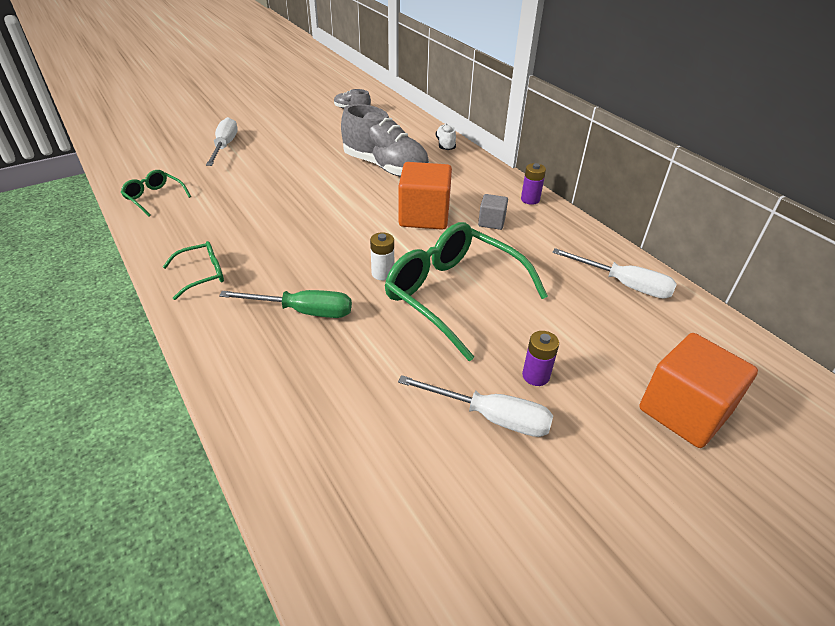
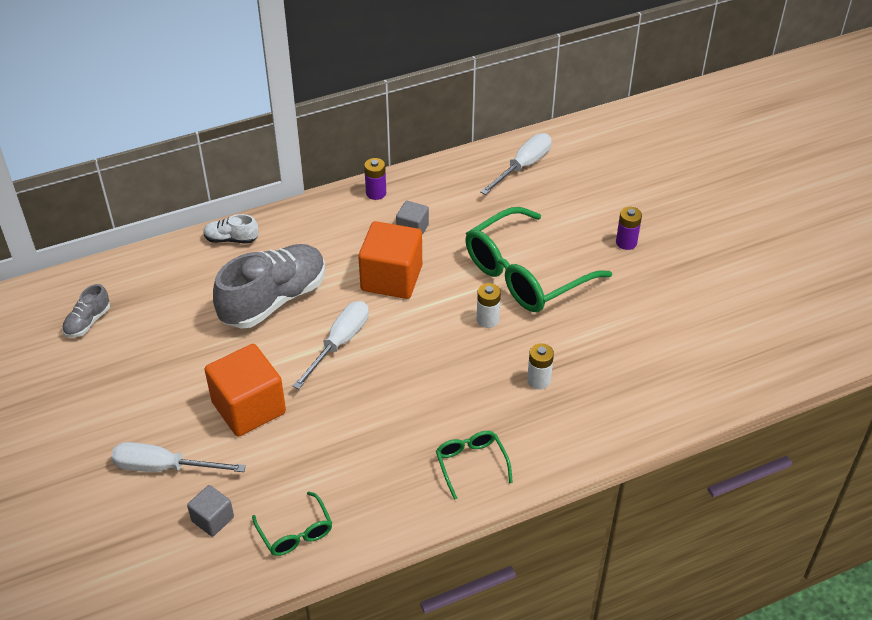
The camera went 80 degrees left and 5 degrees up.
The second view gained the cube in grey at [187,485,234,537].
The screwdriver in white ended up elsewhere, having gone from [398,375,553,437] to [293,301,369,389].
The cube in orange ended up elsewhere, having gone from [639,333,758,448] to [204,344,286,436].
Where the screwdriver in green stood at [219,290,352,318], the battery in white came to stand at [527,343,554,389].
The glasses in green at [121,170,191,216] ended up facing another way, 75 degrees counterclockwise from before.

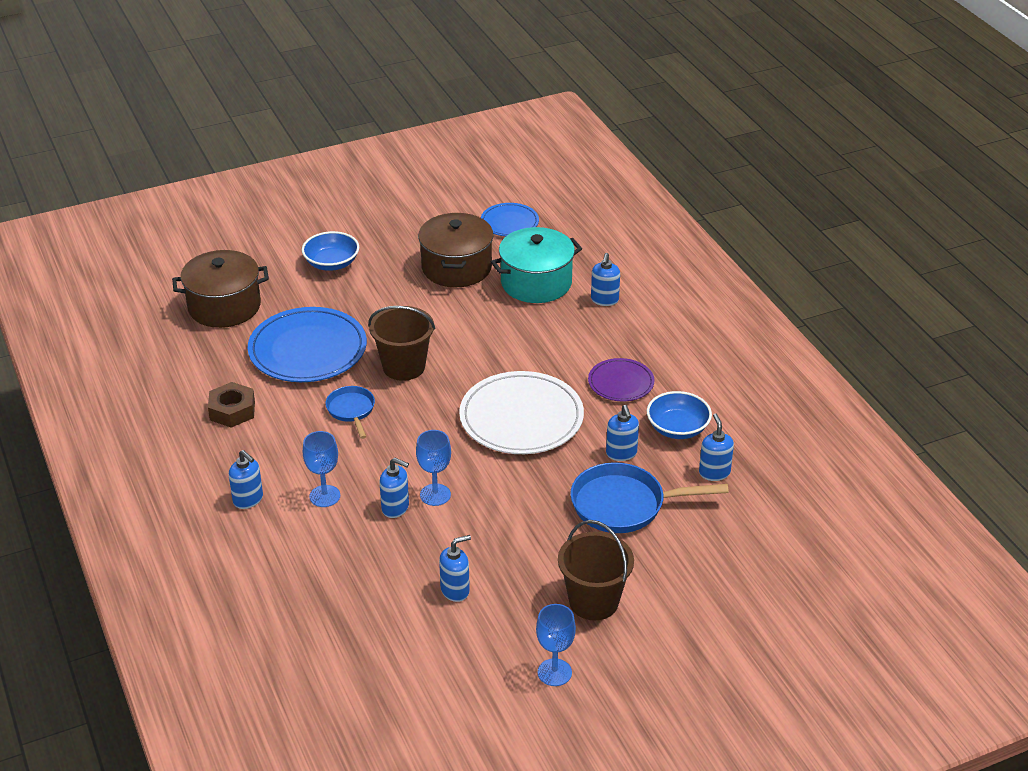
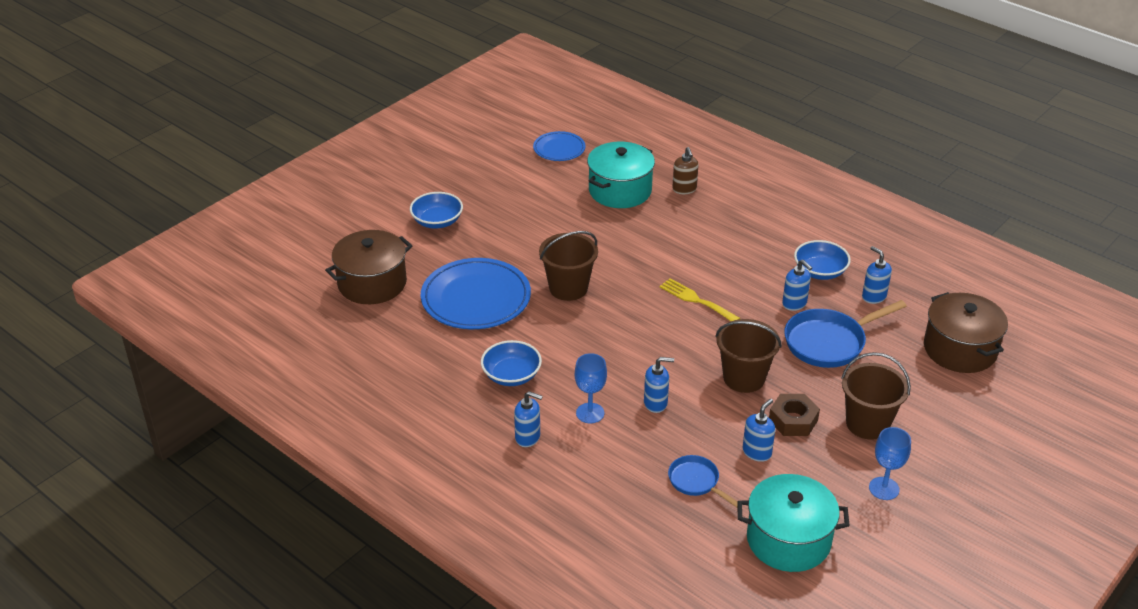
The camera went 25 degrees left and 0 degrees up.
The second view lost the goblet in blue at [416,430,451,506].
The second view lost the plate in purple at [588,358,654,401].
The second view gained the bowl in blue at [481,340,542,386].
The second view gained the bucket in brown at [715,319,782,393].
The second view gained the pot in turquoise at [737,474,850,572].
The nut in brown ended up elsewhere, having gone from [208,382,255,428] to [769,394,820,436].
The pan in blue ended up elsewhere, having gone from [325,386,375,439] to [668,455,738,508].
The pot in brown ended up elsewhere, having gone from [418,213,494,287] to [924,292,1008,373].
Where the plate in white stood at [459,371,584,454], the fork in yellow came to stand at [659,278,740,321].
What was the soap dispenser in blue at [591,253,620,306] turned into the soap dispenser in brown at [672,147,699,194].

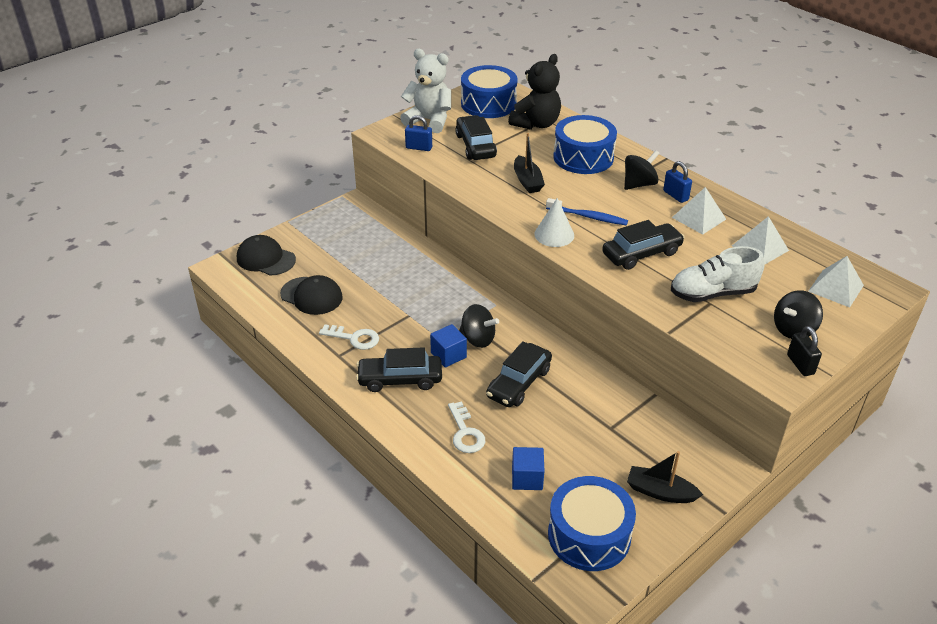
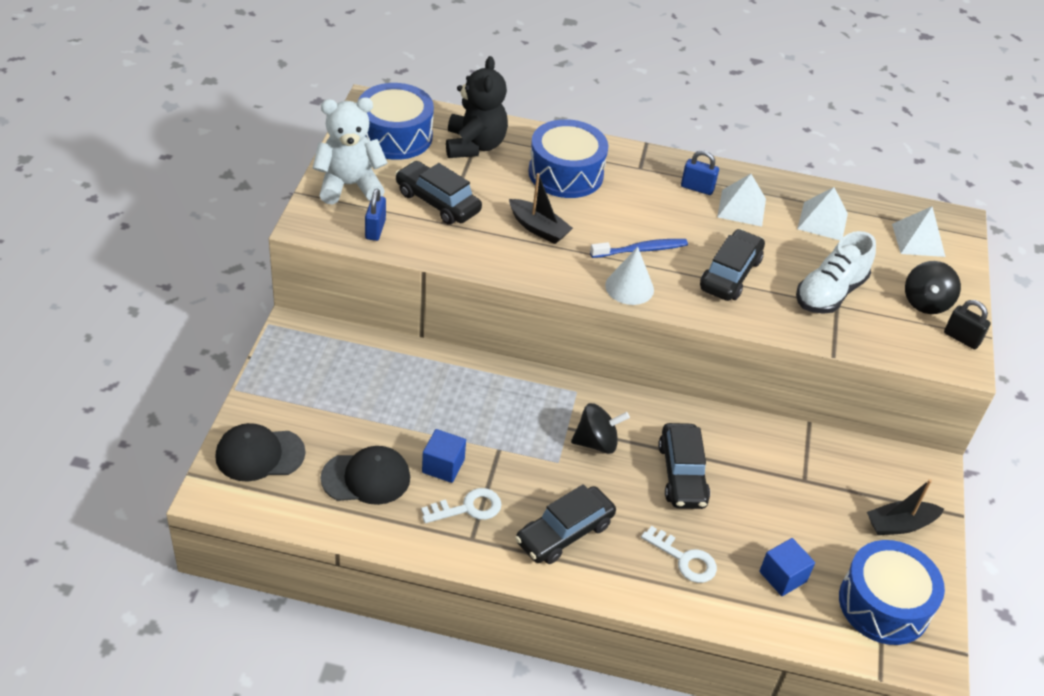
The camera went 40 degrees left and 5 degrees up.
The second view lost the spinning top in black at [624,150,660,190].
The cube in blue ended up elsewhere, having gone from [430,324,467,368] to [422,429,466,483].
The padlock in blue at [405,115,432,151] ended up facing another way, 60 degrees counterclockwise from before.

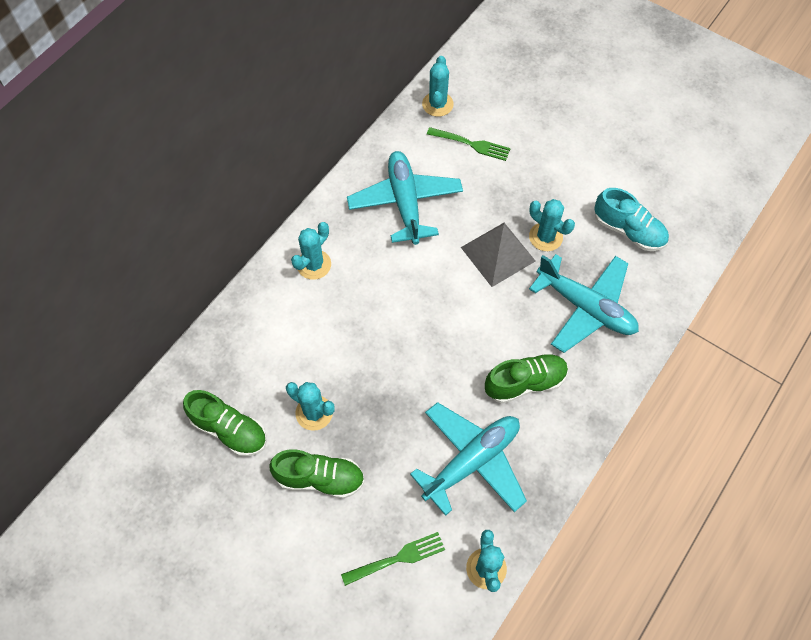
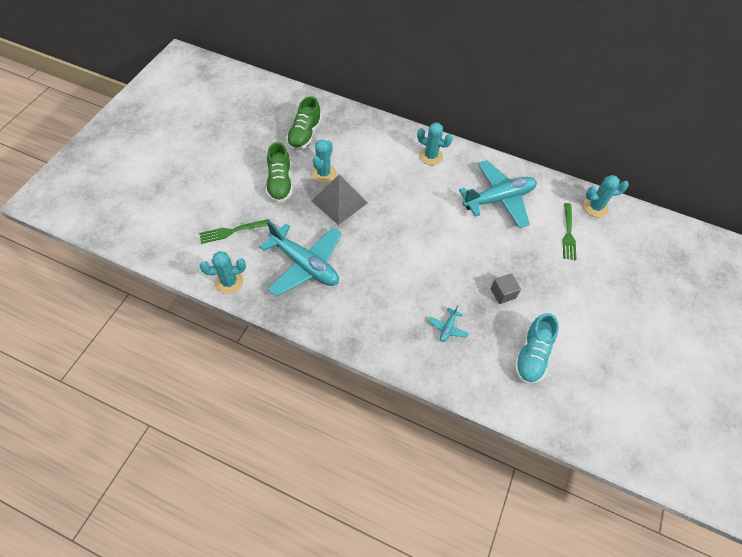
The camera went 75 degrees right and 5 degrees down.
The second view lost the shoe in green at [485,353,568,404].
The pyramid in grey ended up elsewhere, having gone from [461,223,535,287] to [312,175,368,225].
Where the cactus in turquoise stood at [529,199,575,251], the cube in grey came to stand at [491,273,521,304].
The fork in green at [341,532,445,586] ended up facing another way, 105 degrees clockwise from before.
The size of the plane in turquoise at [529,254,639,353] changed by a factor of 0.41.

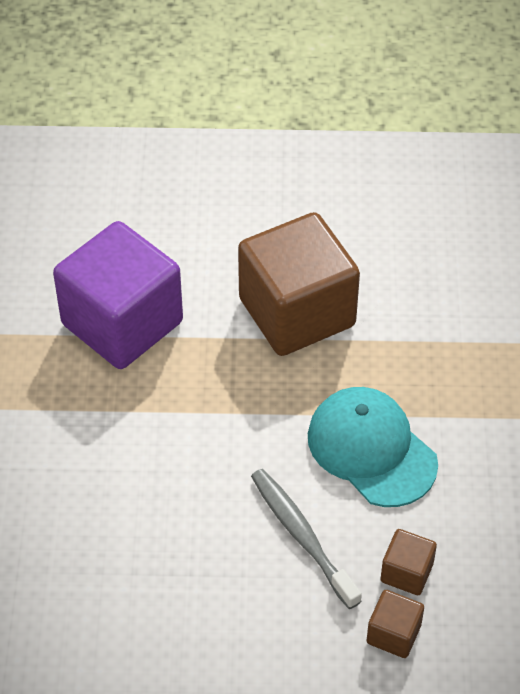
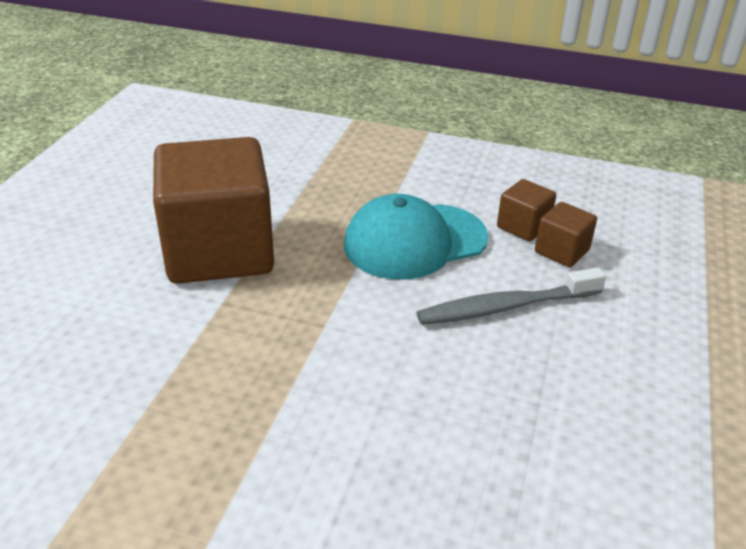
The camera went 75 degrees left and 15 degrees down.
The second view lost the cube in purple at [53,221,183,369].
The cube in brown ended up elsewhere, having gone from [366,590,424,658] to [497,179,556,241].

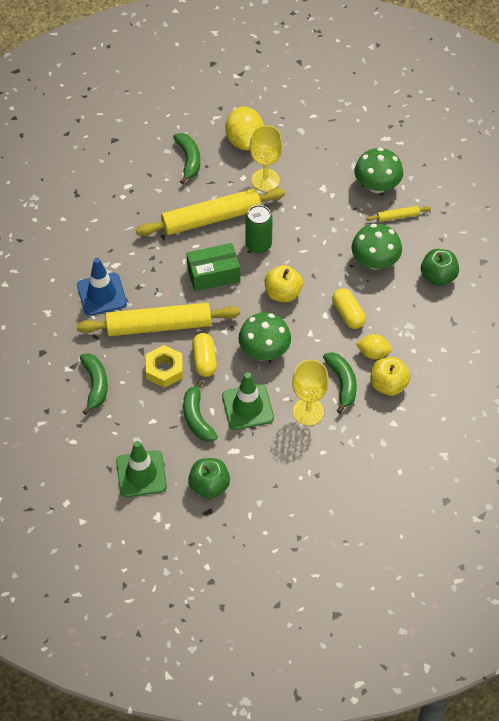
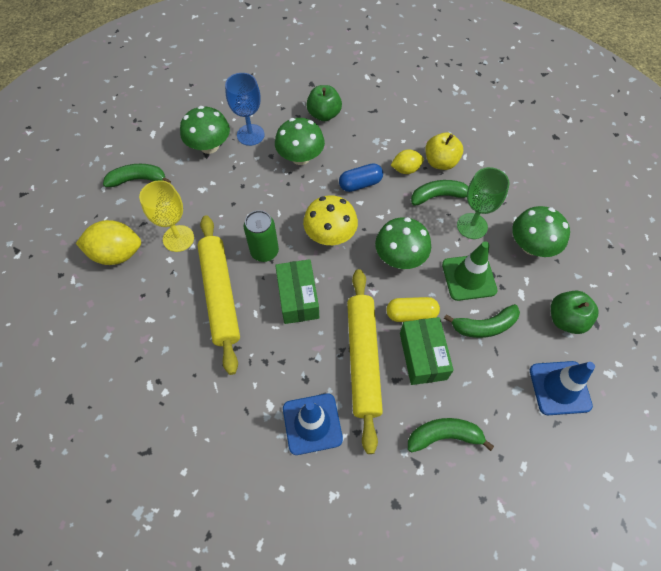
The camera went 85 degrees left and 5 degrees up.
The second view gained the mushroom in green at [512,206,570,257].
The banana in green ended up elsewhere, having gone from [173,133,200,184] to [103,164,171,187].
Where the nut in yellow stood at [146,345,183,388], the box in green came to stand at [400,317,454,385].
Where the apple in yellow stood at [265,265,303,302], the mushroom in yellow came to stand at [303,195,358,245].
Where the rolling pin in yellow stood at [366,206,431,222], the goblet in blue came to stand at [225,73,265,146].
What was the traffic cone in green at [116,441,167,497] turned into the traffic cone in blue at [530,361,595,415].
What was the goblet in yellow at [292,360,329,425] turned into the goblet in green at [457,167,510,239].
What was the capsule in yellow at [332,288,366,329] turned into the capsule in blue at [339,163,383,192].
The lemon in yellow at [356,334,392,359] ended up facing another way, 60 degrees clockwise from before.

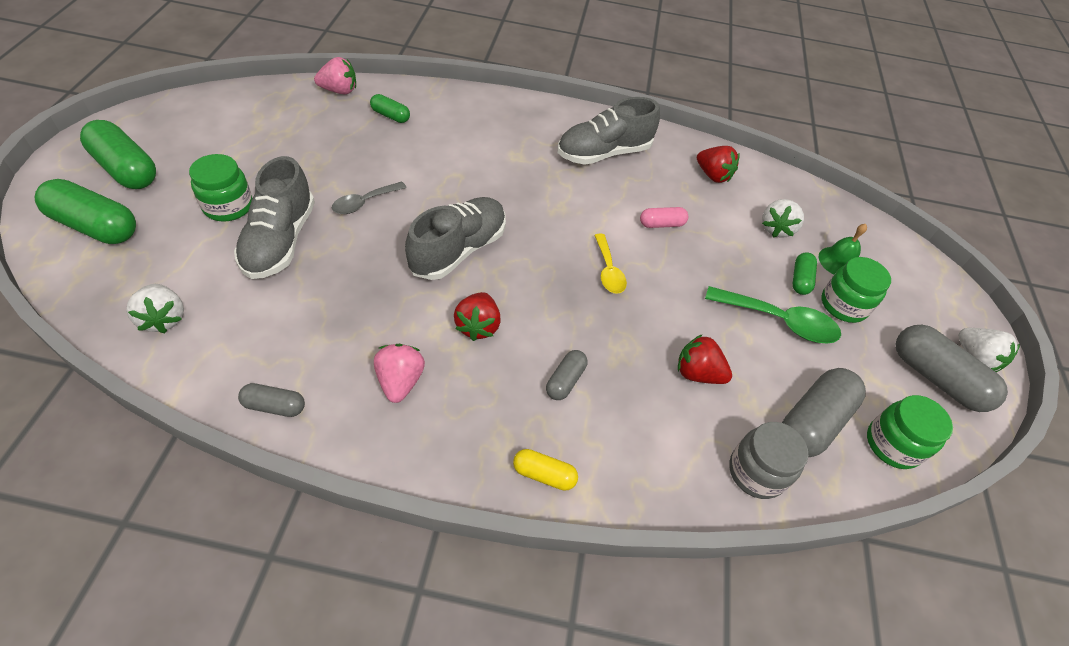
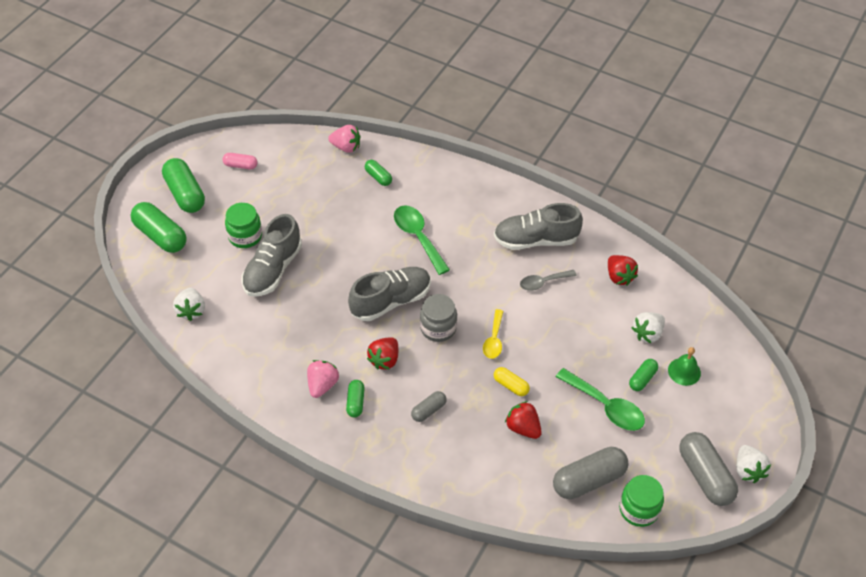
The camera went 25 degrees right and 0 degrees up.
The second view lost the capsule in grey at [238,383,305,417].
The second view lost the jar in green at [821,257,891,323].
The second view gained the capsule in green at [346,380,365,418].
The second view gained the spoon in green at [394,205,450,275].
The spoon in grey ended up elsewhere, having gone from [332,181,407,214] to [520,270,577,291].
The capsule in yellow ended up elsewhere, having gone from [513,449,578,491] to [494,367,530,396].
The capsule in pink ended up elsewhere, having gone from [640,207,688,228] to [223,153,258,169].
The jar in grey ended up elsewhere, having gone from [729,422,808,499] to [420,294,457,342].

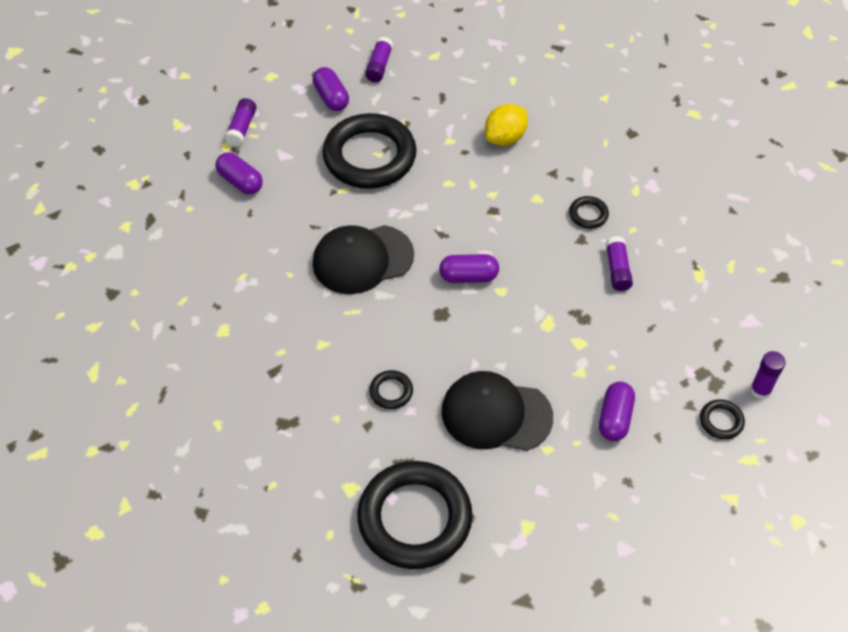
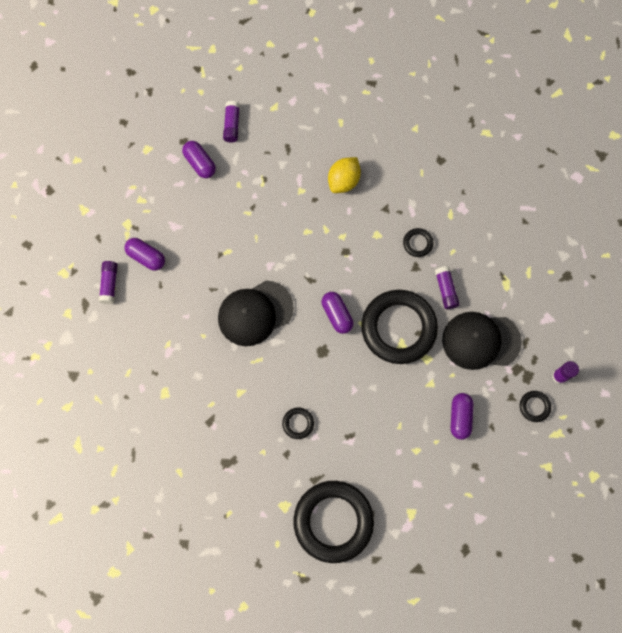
The camera went 10 degrees left and 20 degrees up.
The glue stick in purple ended up elsewhere, having gone from [225,98,257,147] to [99,261,118,304].
The ring in black ended up elsewhere, having gone from [322,113,417,189] to [361,290,438,364].
The cap in black ended up elsewhere, having gone from [441,371,553,451] to [442,312,522,370].
The capsule in purple at [439,254,499,283] ended up facing another way, 75 degrees clockwise from before.

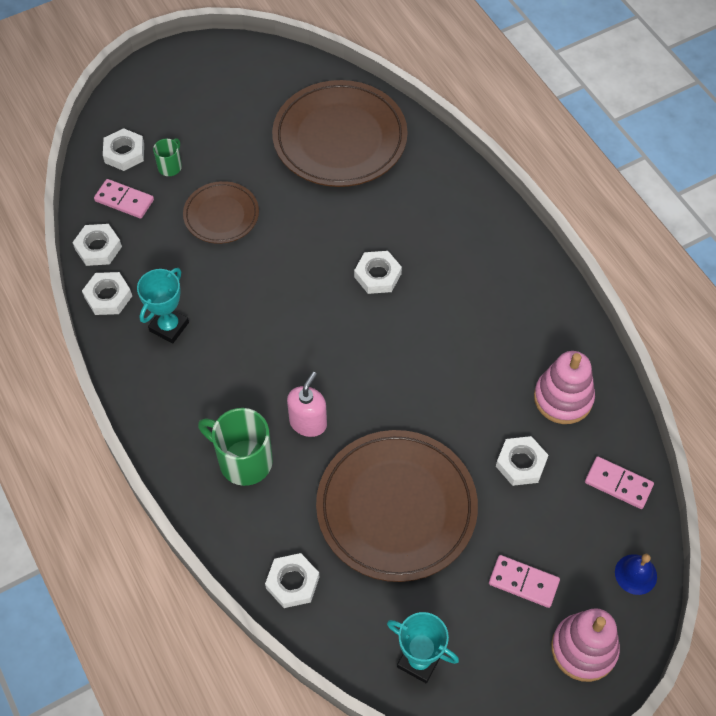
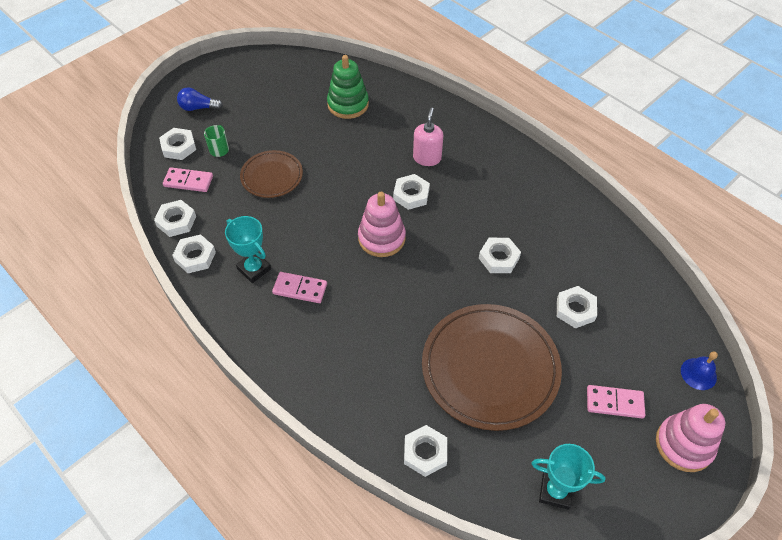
The camera went 15 degrees left and 5 degrees down.
The second view lost the mug in green at [198,408,273,486].
The second view gained the light bulb in blue at [177,87,223,111].
The second view gained the nut in white at [479,238,521,273].
The soap dispenser in pink ended up elsewhere, having gone from [287,372,327,437] to [413,108,443,166].
The stacking toy in pink ended up elsewhere, having gone from [534,351,595,424] to [358,192,406,257].
The domino in pink ended up elsewhere, having gone from [585,456,654,509] to [272,272,327,303].
Where the plate in brown stood at [272,80,408,187], the stacking toy in green came to stand at [327,55,369,119].
The trophy in turquoise at [137,268,189,344] ended up facing another way, 60 degrees counterclockwise from before.

